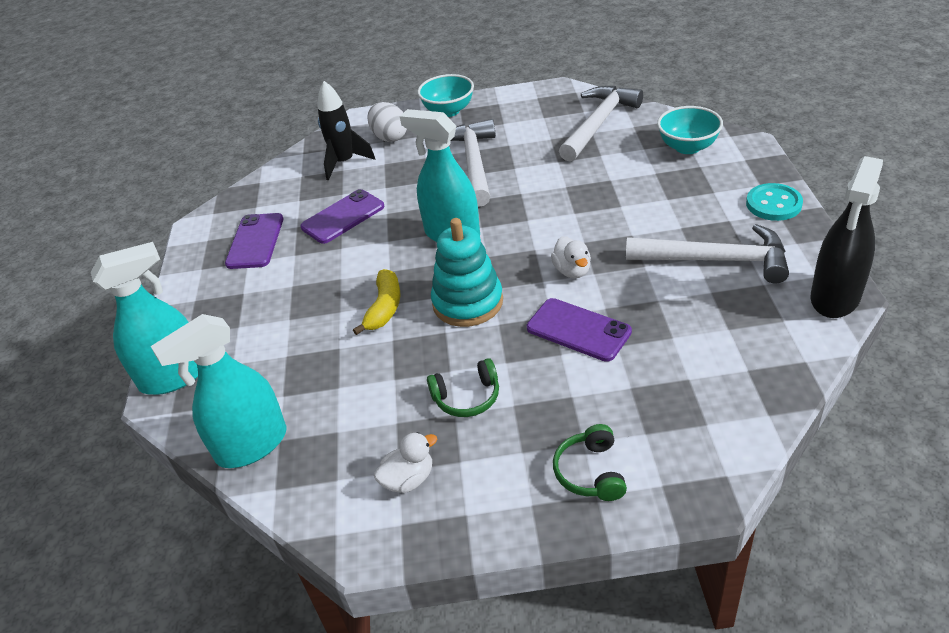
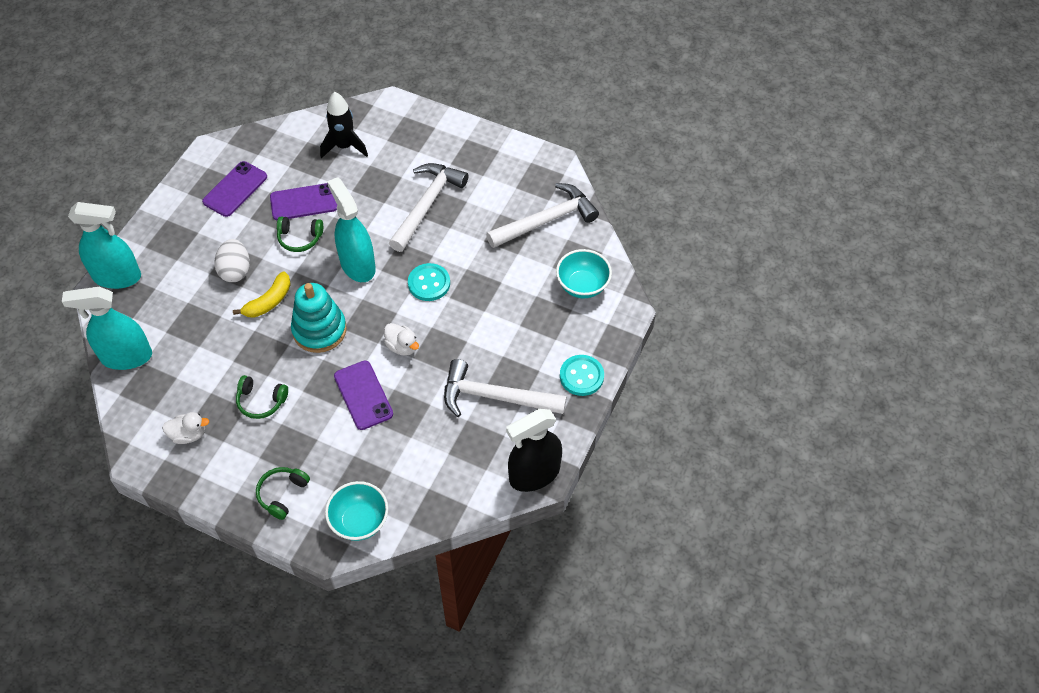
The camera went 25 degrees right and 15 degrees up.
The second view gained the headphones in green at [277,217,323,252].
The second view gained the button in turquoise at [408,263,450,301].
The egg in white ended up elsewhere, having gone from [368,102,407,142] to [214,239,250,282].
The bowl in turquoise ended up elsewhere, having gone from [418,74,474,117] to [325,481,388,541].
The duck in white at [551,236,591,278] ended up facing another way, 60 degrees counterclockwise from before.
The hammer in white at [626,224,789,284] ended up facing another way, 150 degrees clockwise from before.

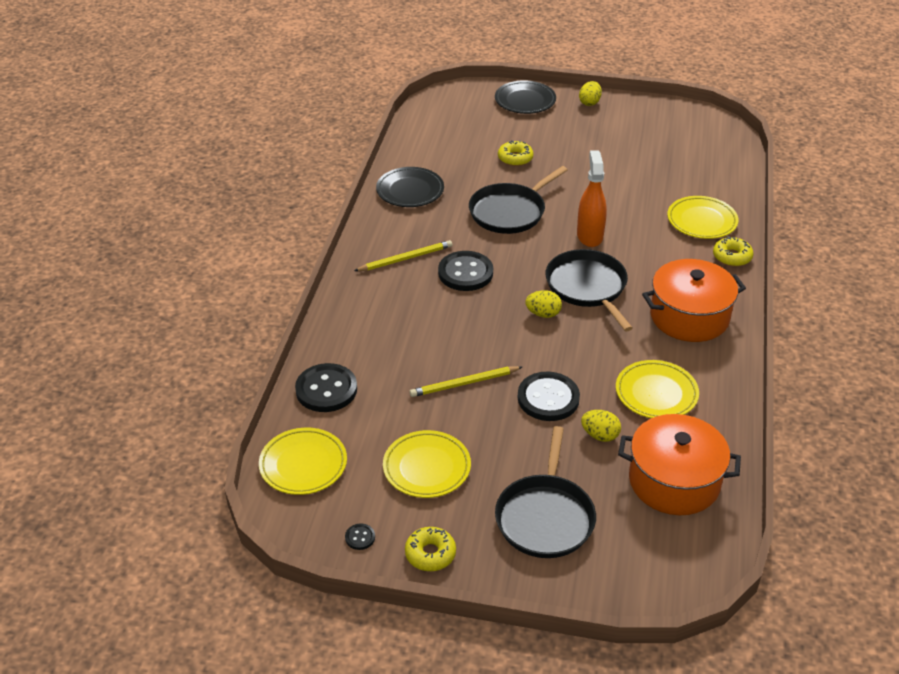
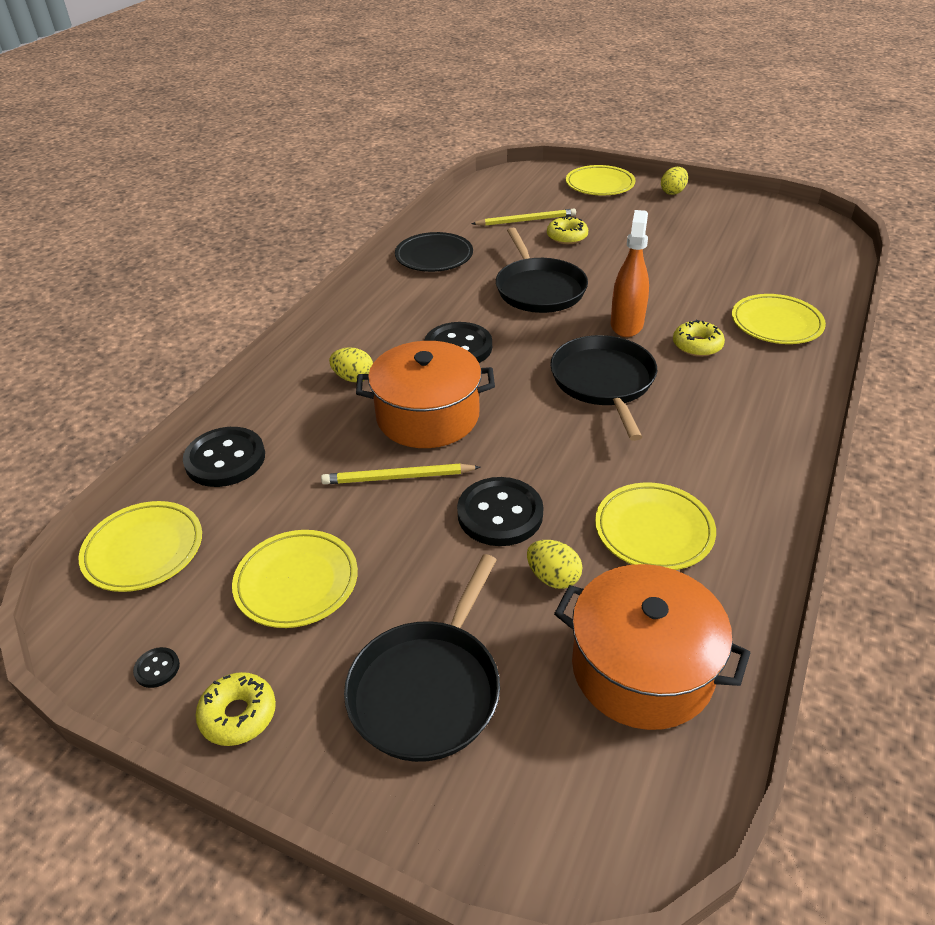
The camera went 15 degrees right and 0 degrees up.
The pencil in yellow ended up elsewhere, having gone from [354,240,452,271] to [472,209,576,226].
The egg in yellow ended up elsewhere, having gone from [525,290,562,318] to [329,347,373,382].
The pot in orange ended up elsewhere, having gone from [642,259,746,342] to [356,341,495,448].
The donut in yellow ended up elsewhere, having gone from [713,236,754,267] to [673,319,725,357].
What was the plate in black at [495,80,556,114] turned into the plate in yellow at [566,165,636,195].
The pan in black at [469,166,567,234] ended up facing another way, 75 degrees counterclockwise from before.

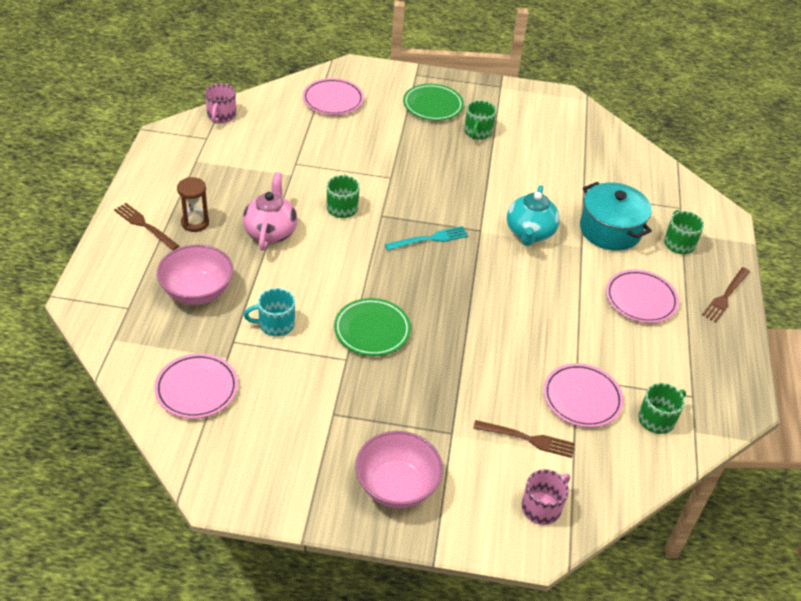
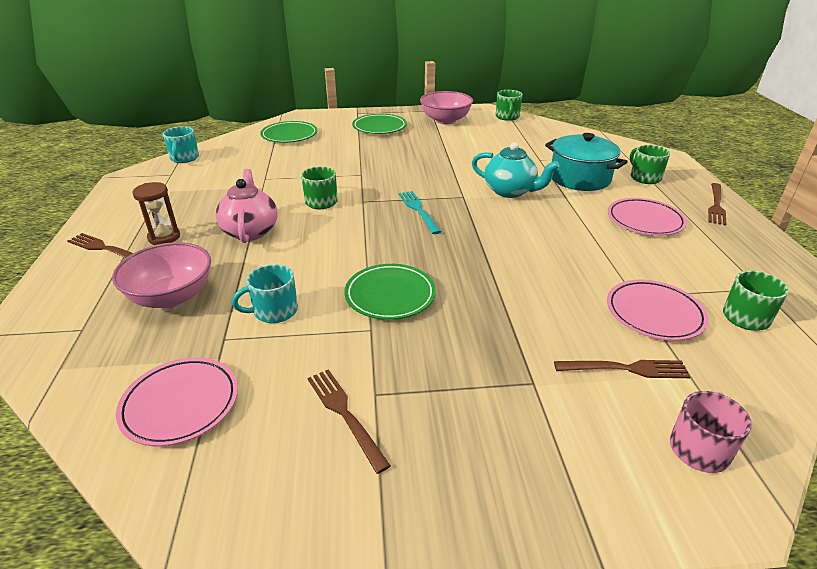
The camera went 10 degrees left and 10 degrees down.
The second view gained the fork in brown at [307,369,391,474].
The bowl in pink ended up elsewhere, having gone from [355,431,443,508] to [420,91,473,125].
The mug in green ended up elsewhere, having gone from [464,100,497,139] to [496,90,523,121].
What was the mug in pink at [205,83,236,123] turned into the mug in turquoise at [163,126,199,163].
What was the plate in pink at [303,78,364,115] turned into the plate in green at [260,121,317,143].
The fork in turquoise at [385,226,468,251] ended up facing another way, 75 degrees counterclockwise from before.
The teapot in turquoise at [507,185,560,246] ended up facing another way, 60 degrees counterclockwise from before.

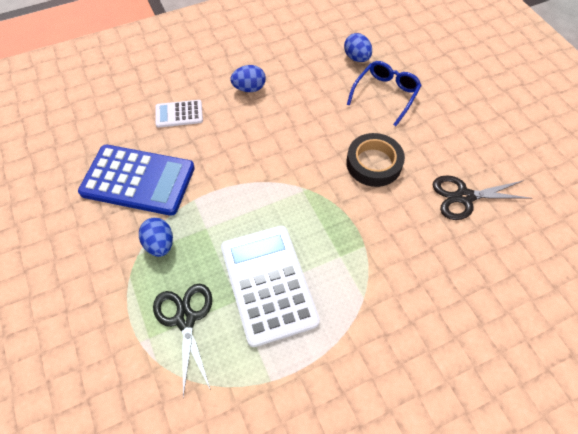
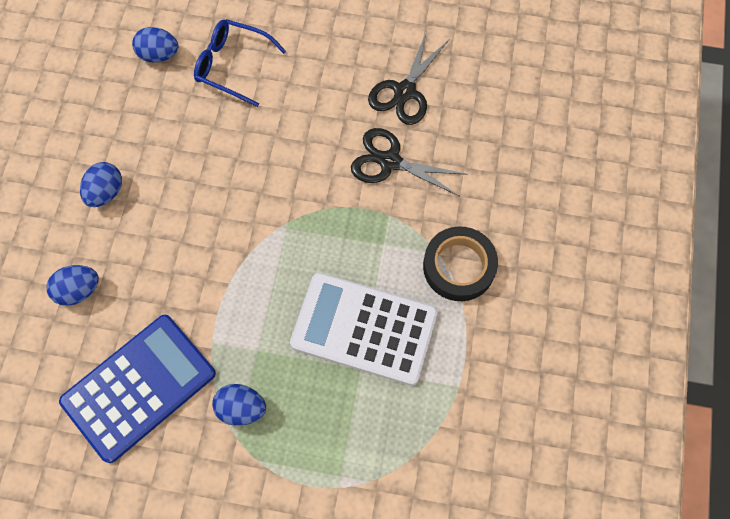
The camera went 55 degrees left and 10 degrees up.
The scissors in black ended up elsewhere, having gone from [153,284,212,398] to [351,128,468,196].
The tape in black ended up elsewhere, having gone from [346,133,405,187] to [423,226,498,301].
Where the calculator in white stood at [155,100,203,128], the egg in blue came to stand at [46,265,99,306].
The glasses in blue at [347,61,422,126] ended up facing another way, 45 degrees counterclockwise from before.

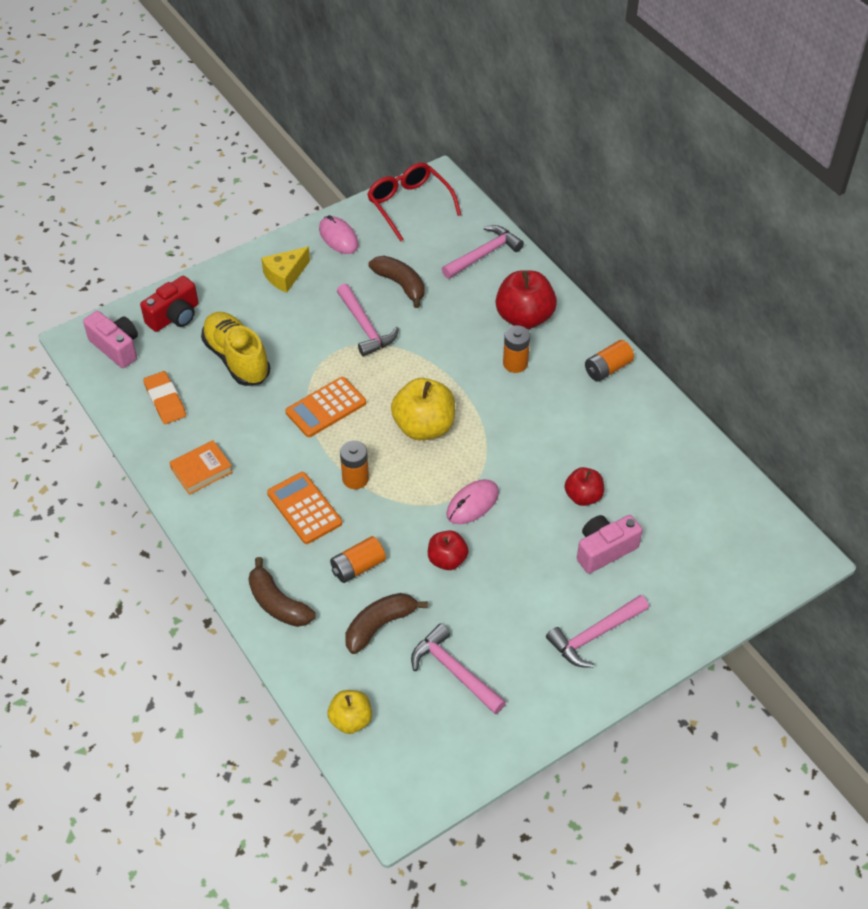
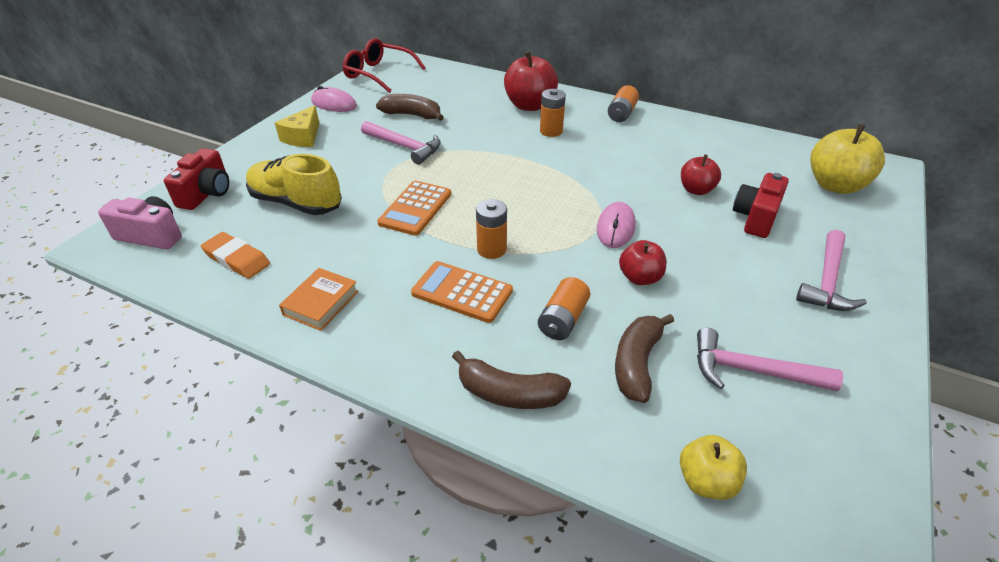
The camera went 30 degrees left and 10 degrees down.
The second view lost the hammer in pink at [442,225,524,279].
The apple in yellow ended up elsewhere, having gone from [391,378,455,440] to [810,124,885,194].
What was the camera in pink at [577,515,643,574] turned into the camera in red at [733,173,789,238].

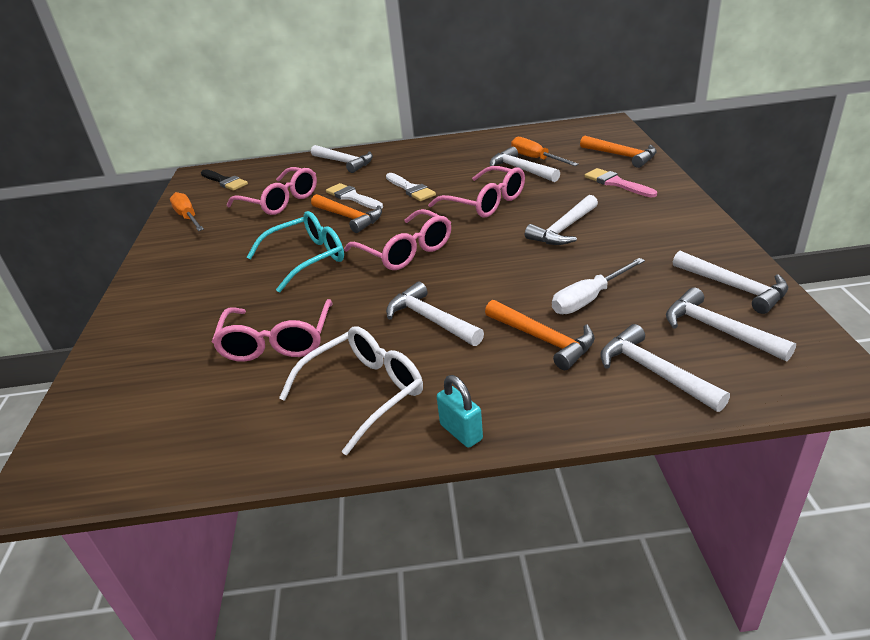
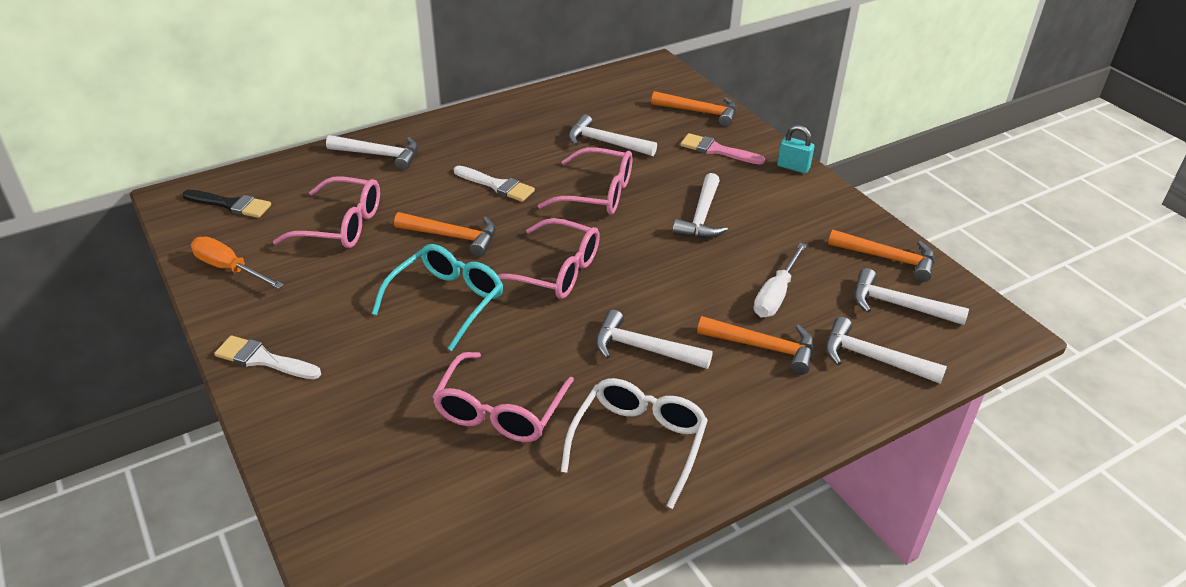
The camera went 30 degrees left and 5 degrees up.
The second view lost the screwdriver in orange at [511,137,579,166].
The brush in white ended up elsewhere, having gone from [326,183,383,209] to [214,335,321,379].
The padlock in turquoise ended up elsewhere, having gone from [437,375,483,448] to [777,125,814,173].
What was the hammer in white at [673,251,788,314] turned into the hammer in orange at [828,229,935,282].
The glasses in pink at [212,299,332,362] ended up facing another way, 45 degrees clockwise from before.

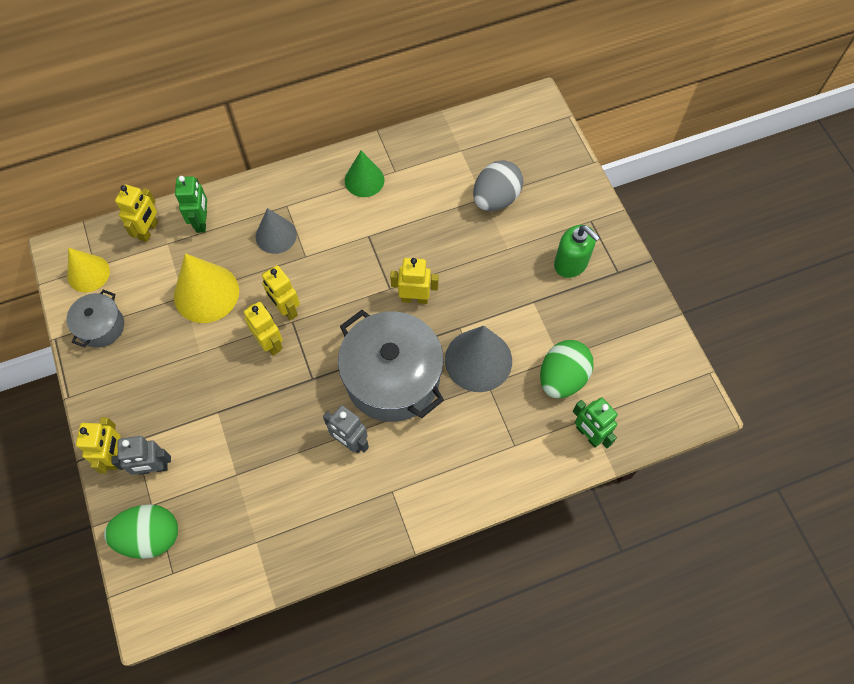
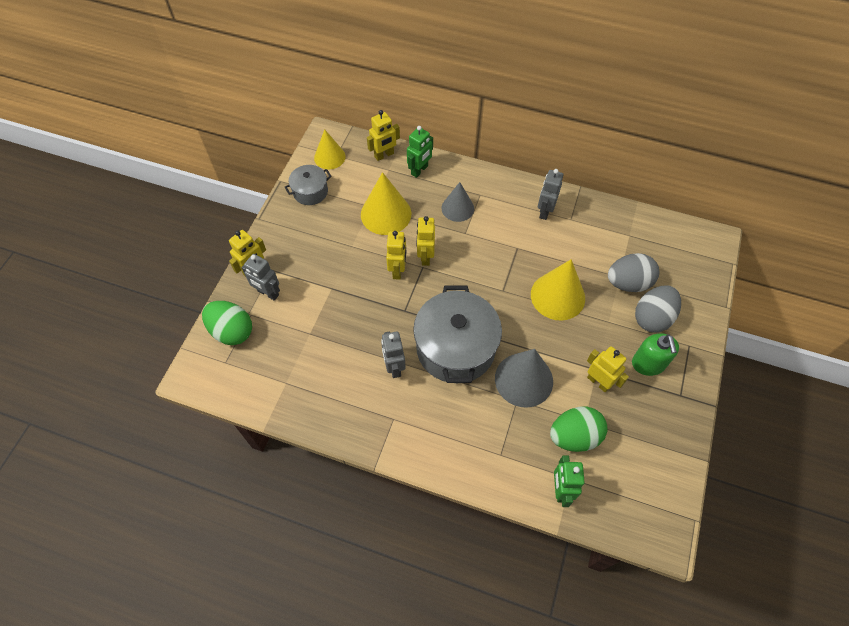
The camera went 40 degrees right and 5 degrees down.
The second view gained the cone in yellow at [531,259,585,321].
The second view gained the egg in grey at [635,285,681,333].
The robot in yellow ended up elsewhere, having gone from [390,258,439,304] to [587,346,629,393].
Where the cone in green stood at [345,151,384,197], the robot in grey came to stand at [538,169,563,220].

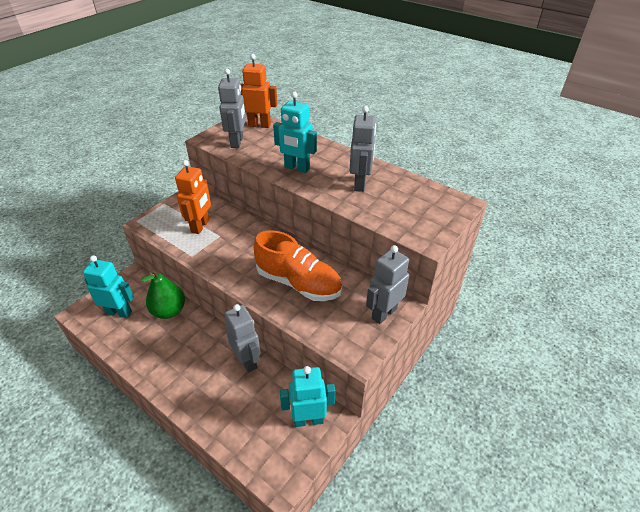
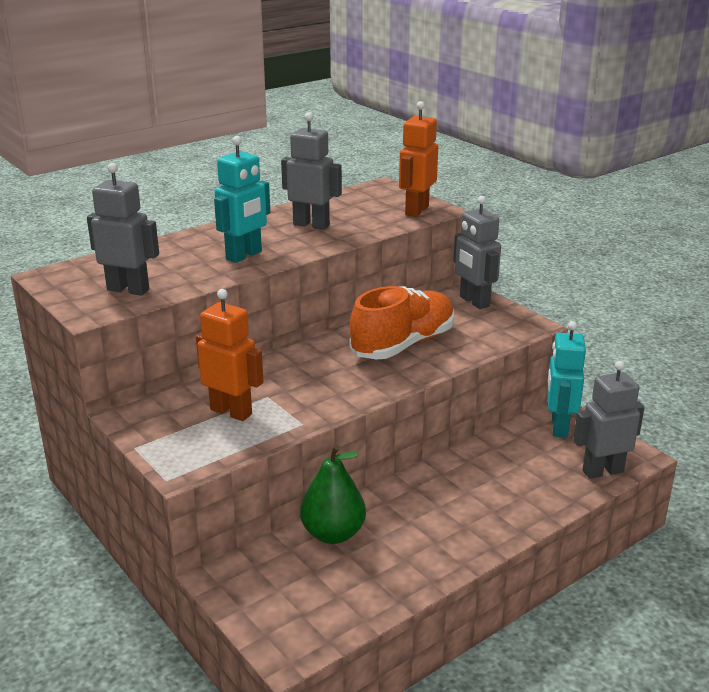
The camera went 75 degrees left and 15 degrees down.
The second view lost the robot in turquoise at [83,255,134,318].
The robot in grey ended up elsewhere, having gone from [224,304,261,373] to [573,361,645,479].
The robot in orange ended up elsewhere, having gone from [240,54,277,128] to [399,101,438,217].

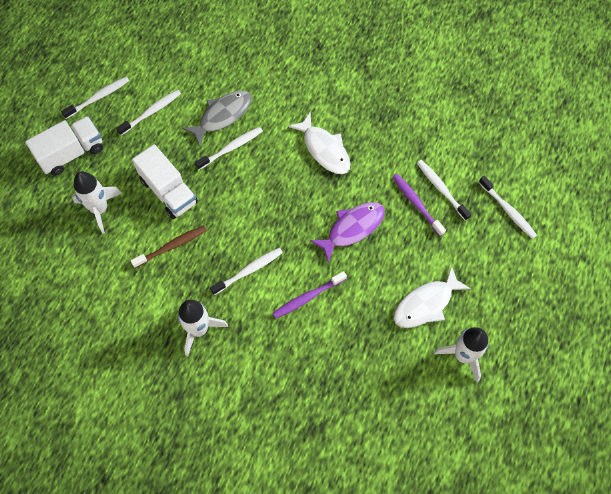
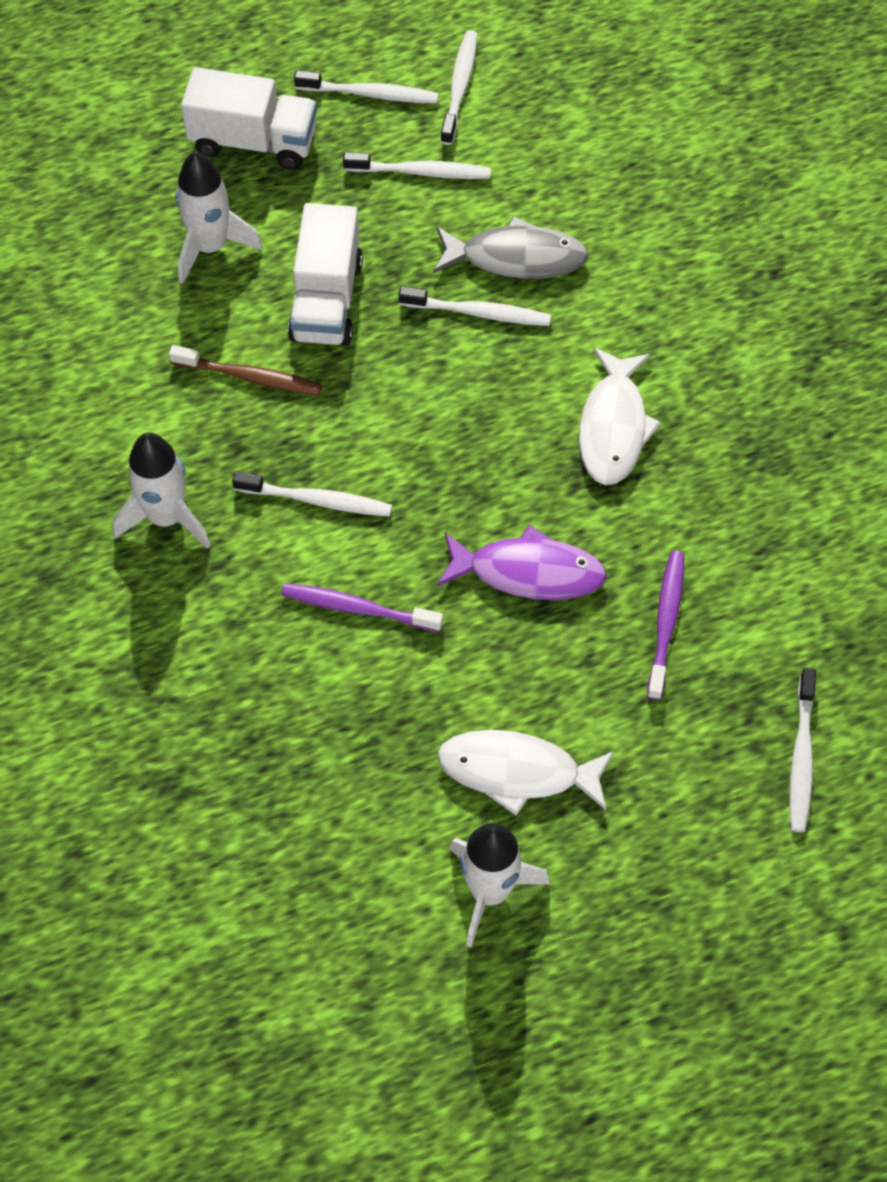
The camera went 45 degrees right and 5 degrees down.
The toothbrush in white ended up elsewhere, having gone from [417,160,471,221] to [440,30,477,145].

